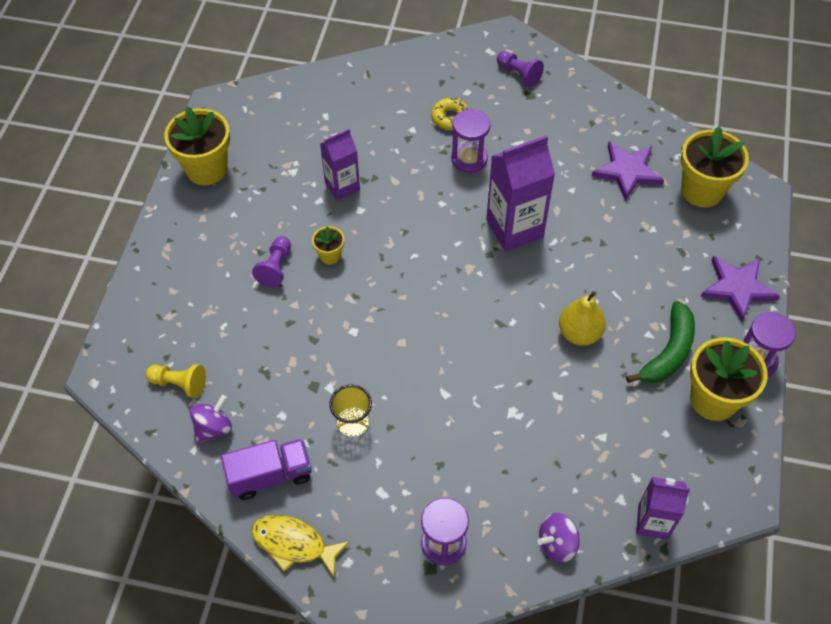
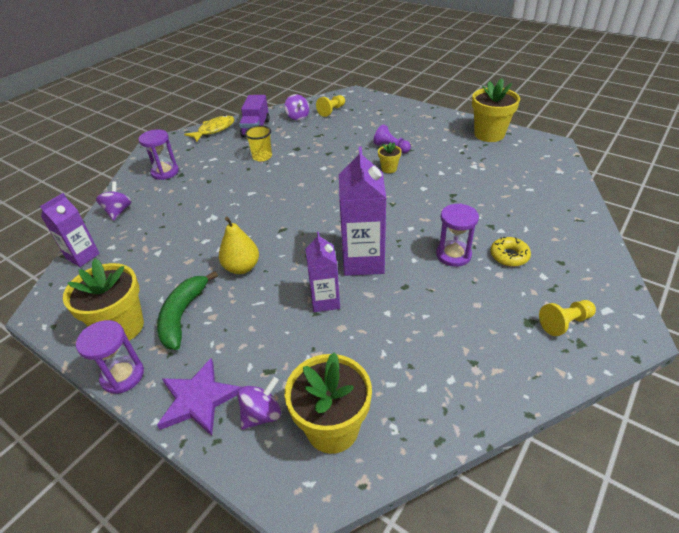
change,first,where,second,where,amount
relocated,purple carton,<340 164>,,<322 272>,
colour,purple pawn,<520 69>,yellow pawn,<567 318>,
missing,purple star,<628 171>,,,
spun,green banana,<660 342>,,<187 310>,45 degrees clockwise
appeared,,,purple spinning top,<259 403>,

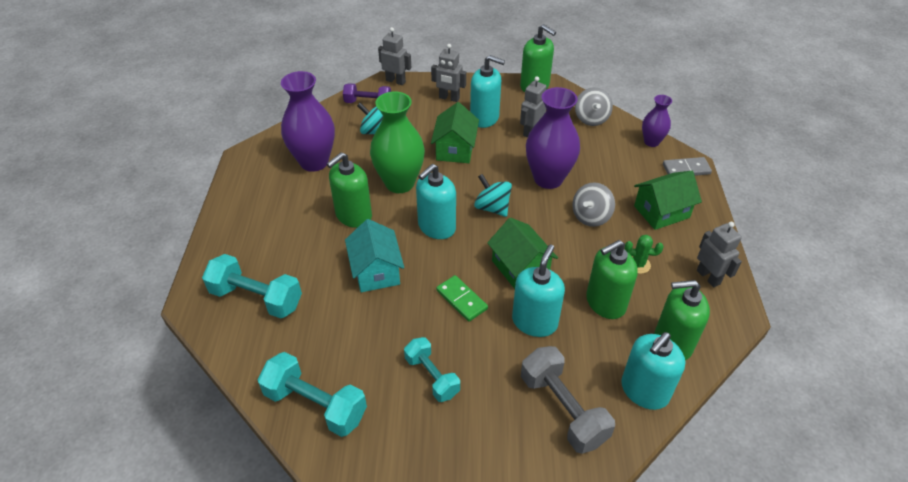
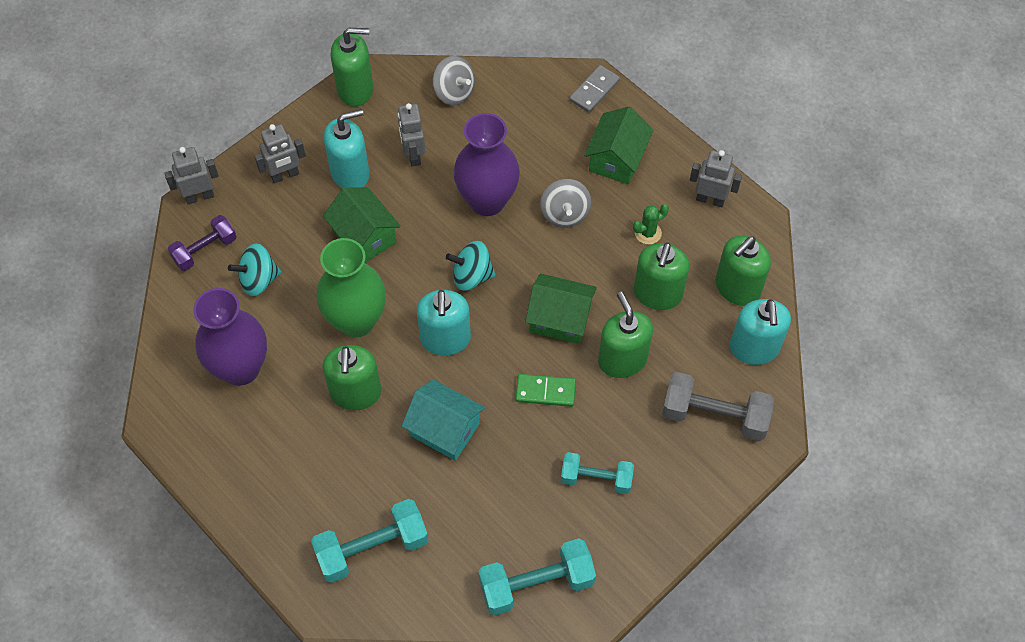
change,first,where,second,where,amount
colour,turquoise soap dispenser,<538 290>,green soap dispenser,<625 335>,
missing,purple vase,<657 121>,,,

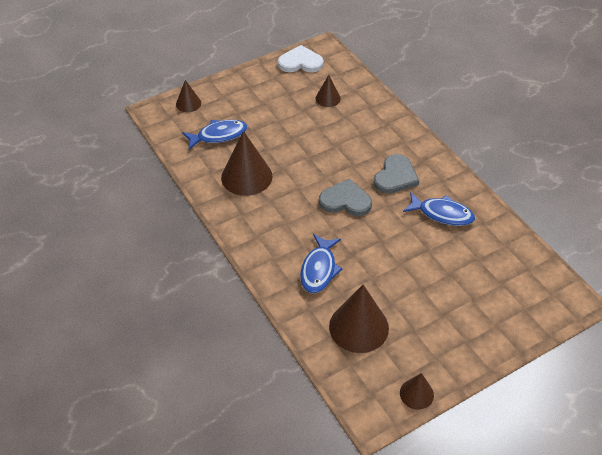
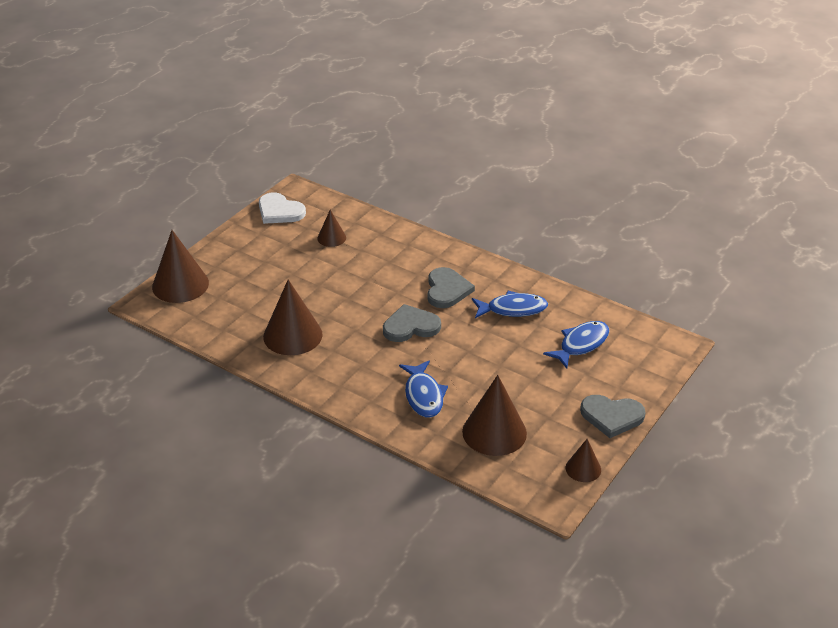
change,first,where,second,where,amount
size,brown cone,<188 96>,,<180 266>,x1.86
relocated,blue fish,<214 135>,,<576 345>,
spun,white heart,<301 59>,,<282 208>,120 degrees counterclockwise
appeared,,,grey heart,<613 416>,

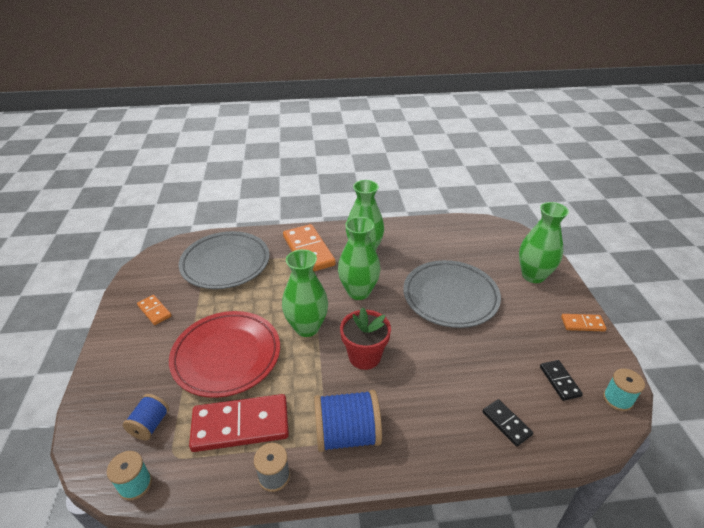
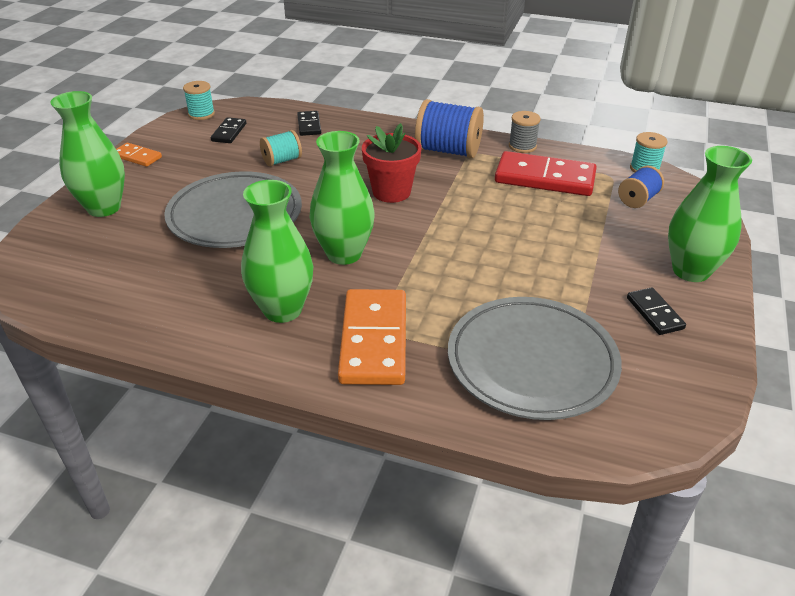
change,first,where,second,where,amount
colour,orange domino,<154 310>,black domino,<656 311>,
missing,red plate,<224 354>,,,
relocated,green vase,<305 293>,,<710 214>,
appeared,,,turquoise spool,<281 148>,

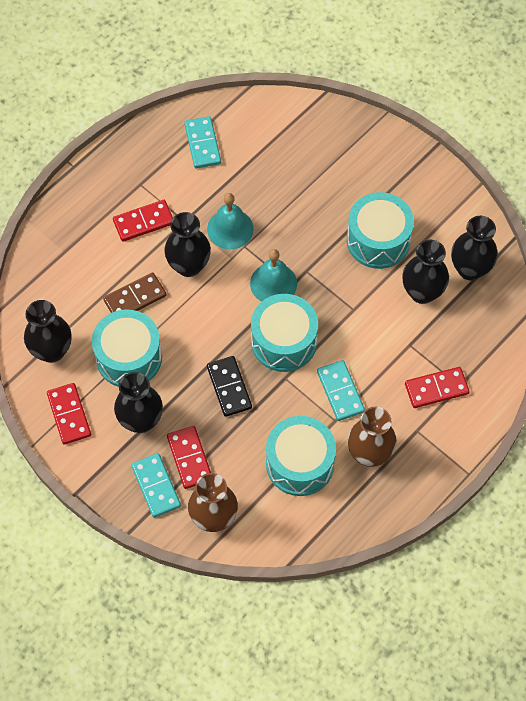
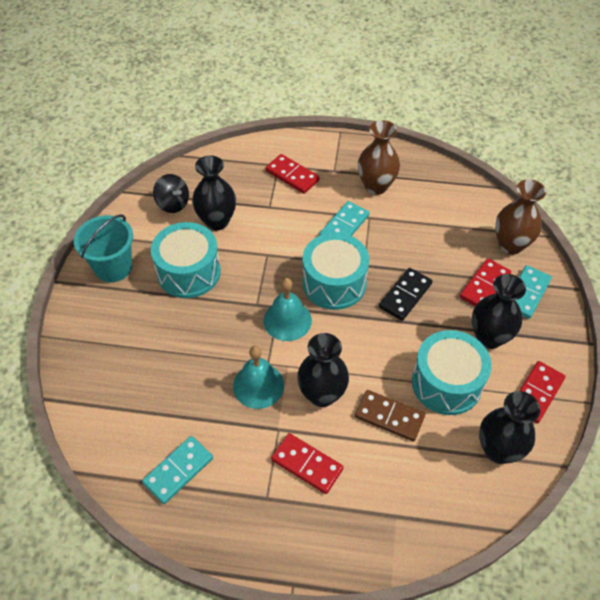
change,first,where,second,where,amount
missing,turquoise drum,<301 456>,,,
exchanged,black vase,<474 248>,black spinning top,<171 193>,
appeared,,,turquoise bucket,<103 248>,

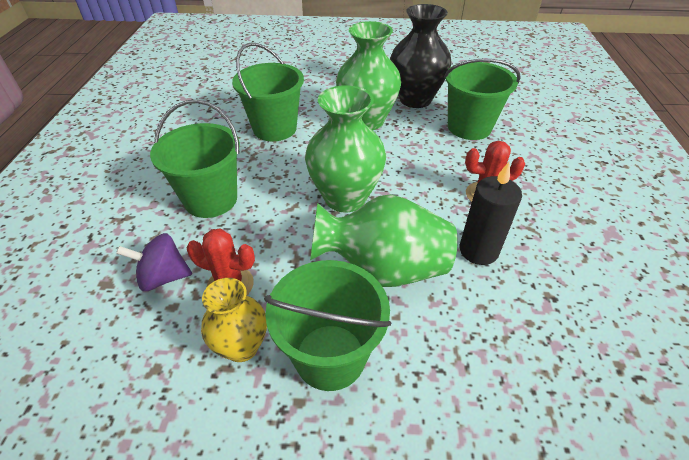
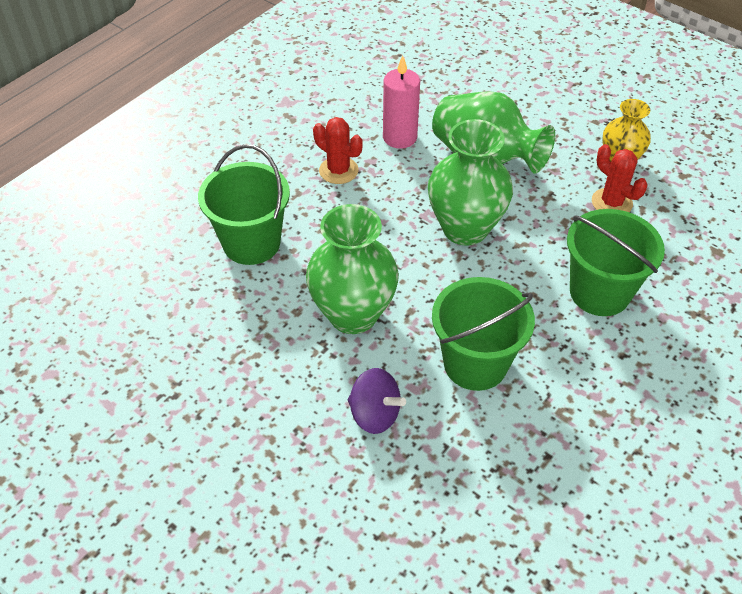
change,first,where,second,where,amount
relocated,purple spinning top,<154 262>,,<377 401>,
missing,green bucket,<327 325>,,,
missing,black vase,<420 56>,,,
colour,black candle,<491 213>,pink candle,<401 101>,

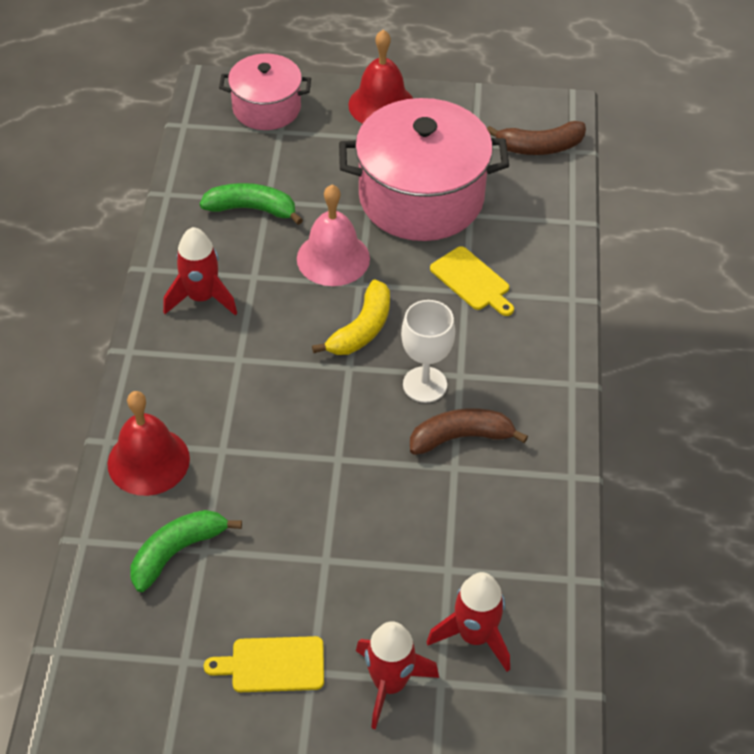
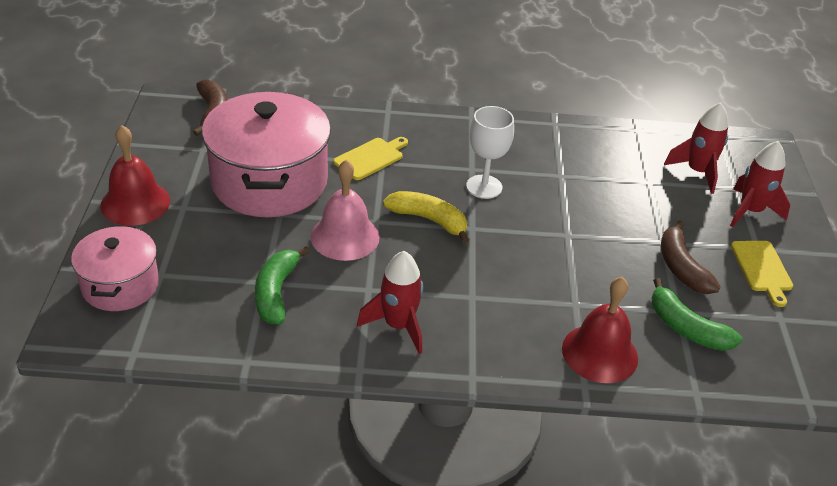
change,first,where,second,where,amount
relocated,brown banana,<469 431>,,<691 257>,

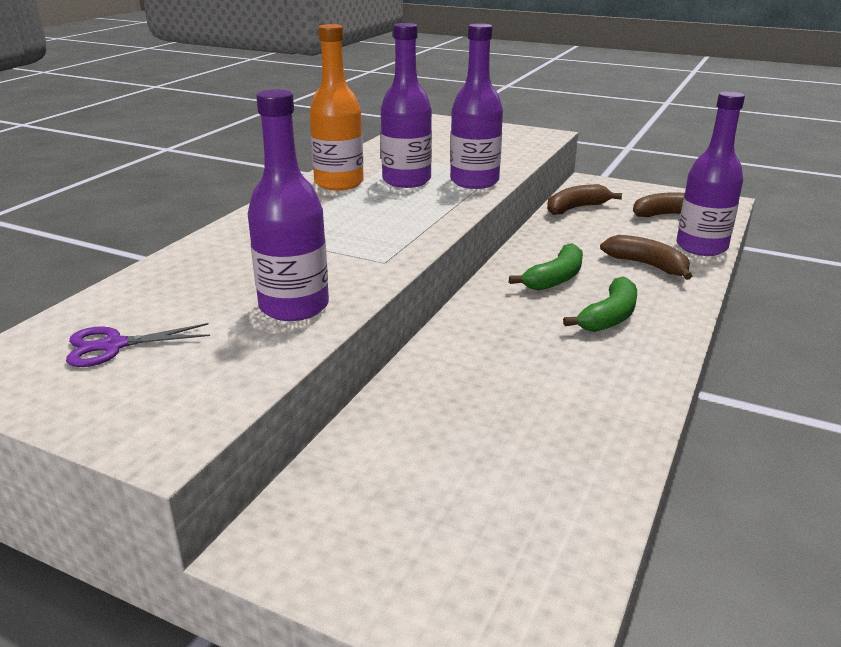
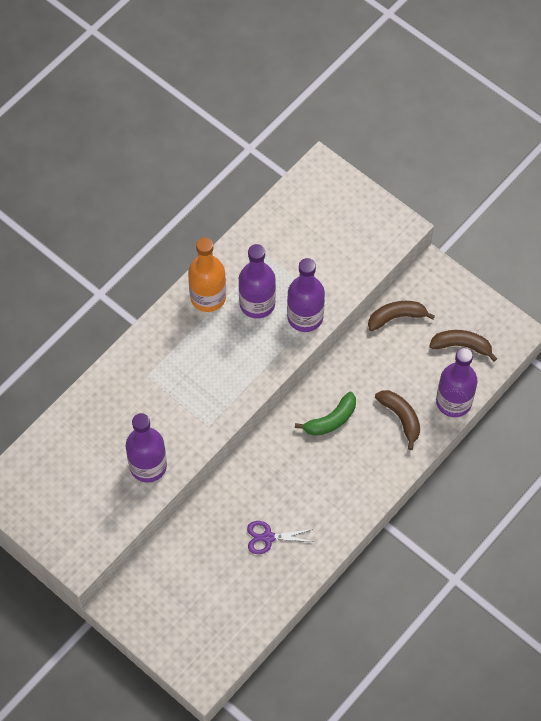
change,first,where,second,where,amount
relocated,purple scissors,<138 345>,,<280 537>,
missing,green banana,<600 304>,,,

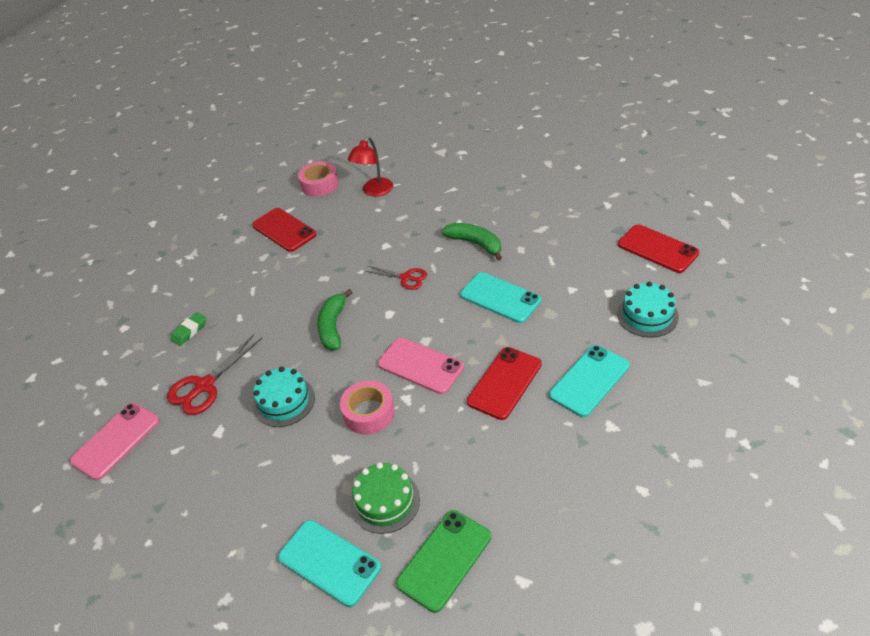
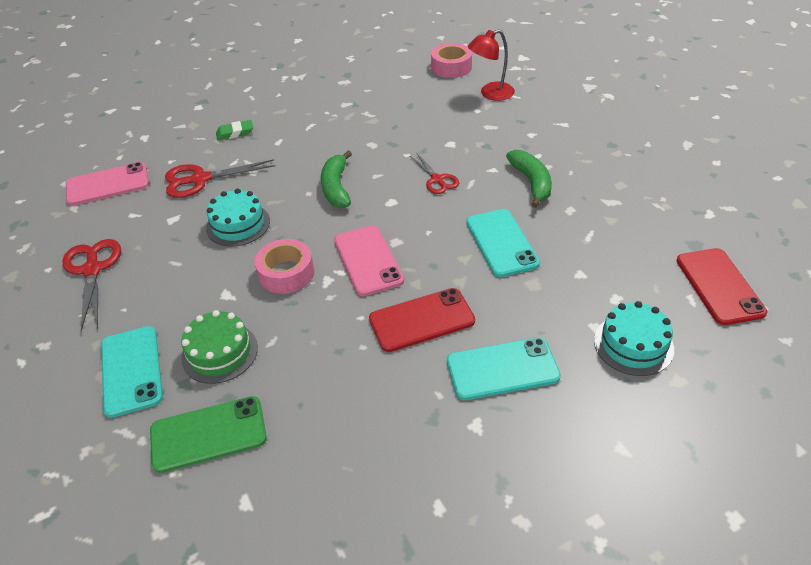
change,first,where,second,where,amount
missing,red phone,<284 230>,,,
spun,green banana,<335 319>,,<336 179>,45 degrees counterclockwise
appeared,,,red scissors,<91 285>,

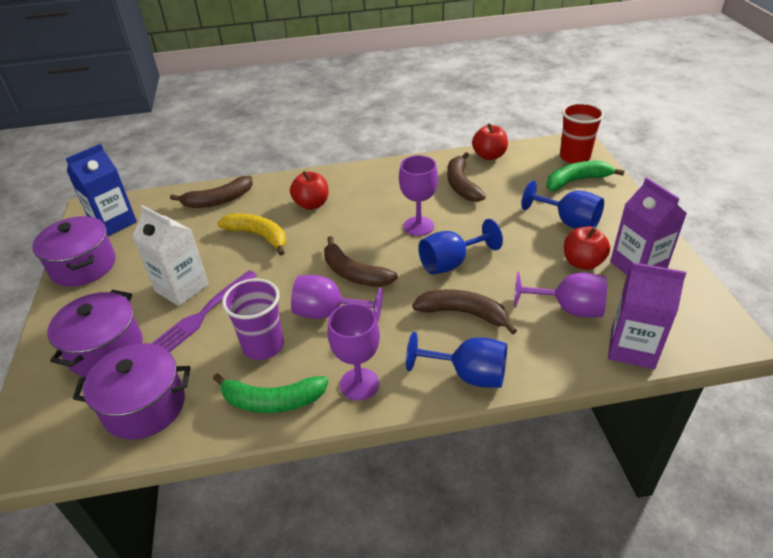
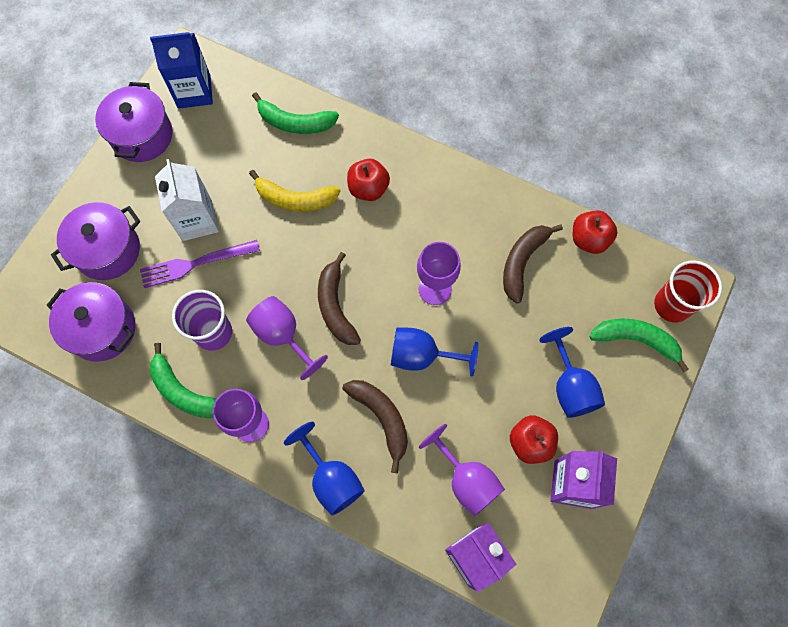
change,first,where,second,where,amount
colour,brown banana,<211 192>,green banana,<295 113>,
spun,yellow banana,<251 234>,,<294 190>,120 degrees clockwise

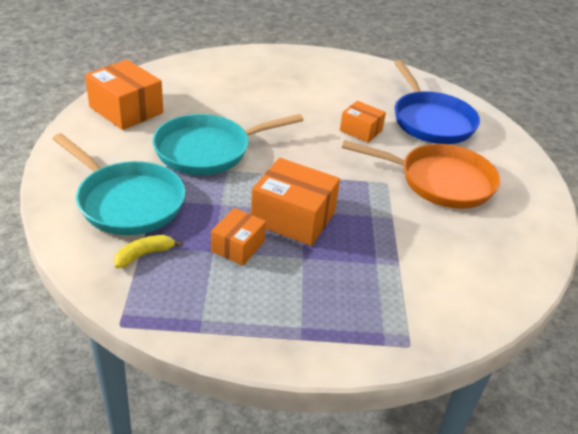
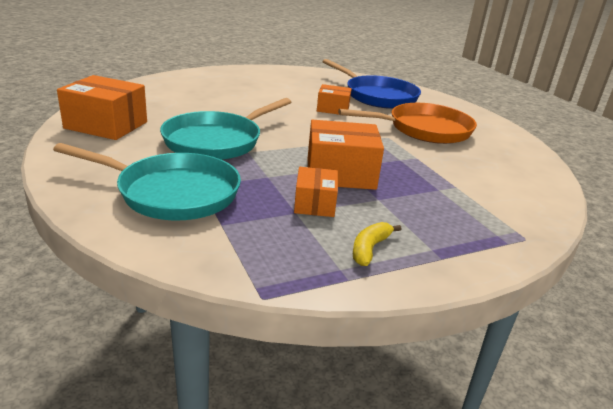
change,first,where,second,where,amount
relocated,yellow banana,<148 251>,,<377 244>,

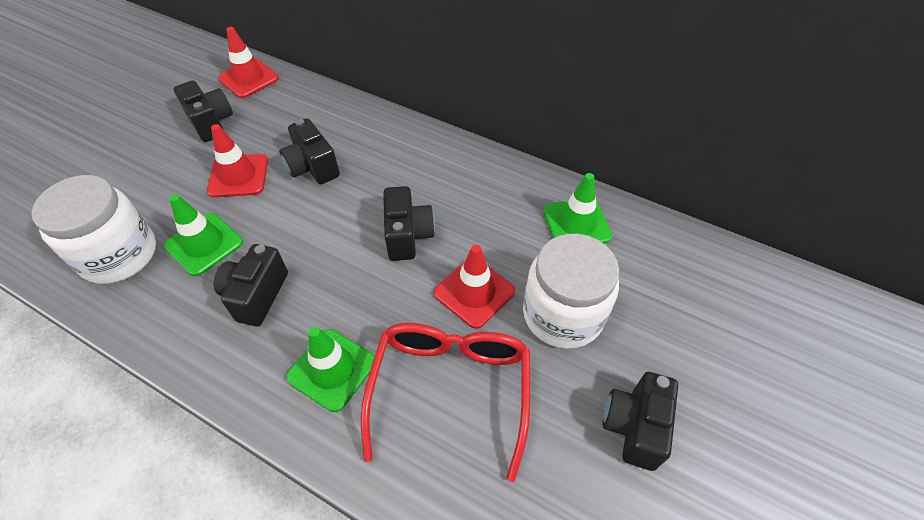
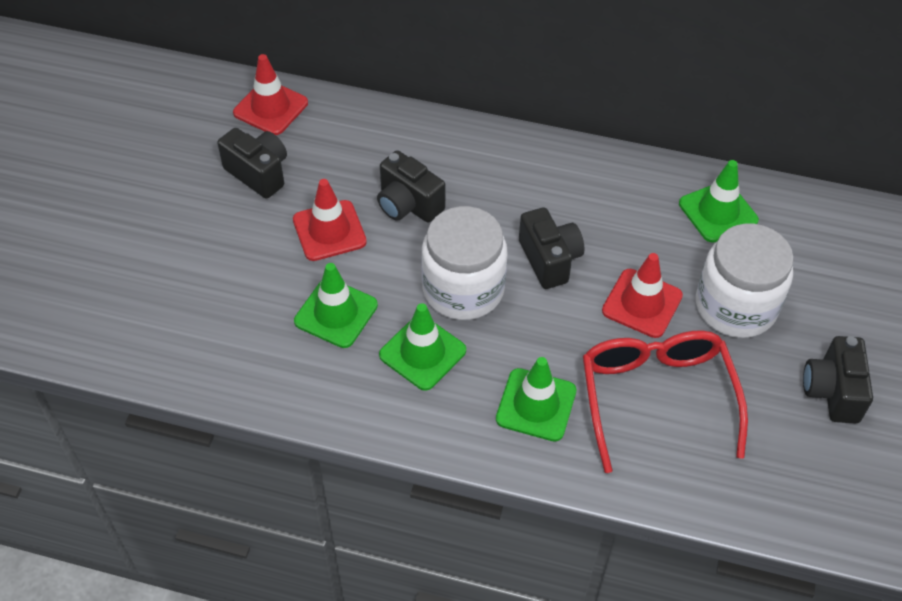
change,first,where,second,where,amount
relocated,white jar,<93 229>,,<464 263>,
exchanged,black camera,<251 285>,green traffic cone,<422 347>,

